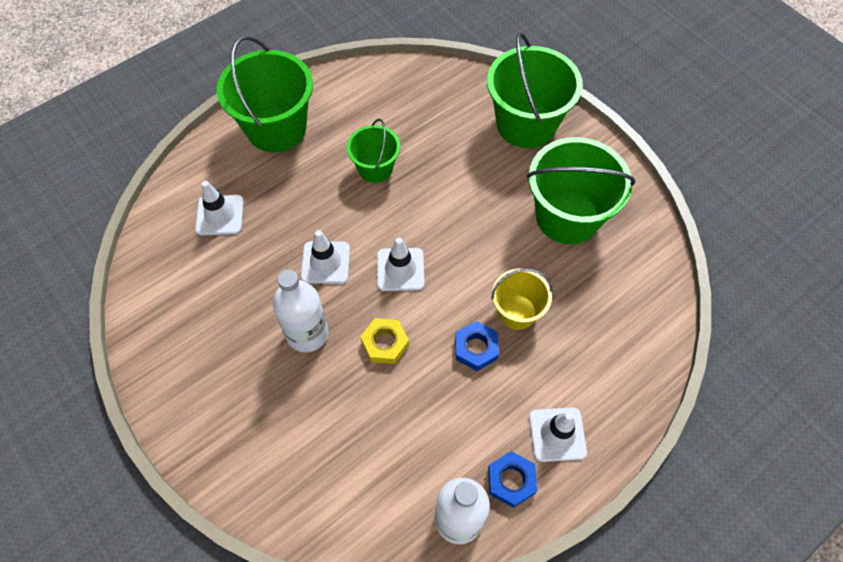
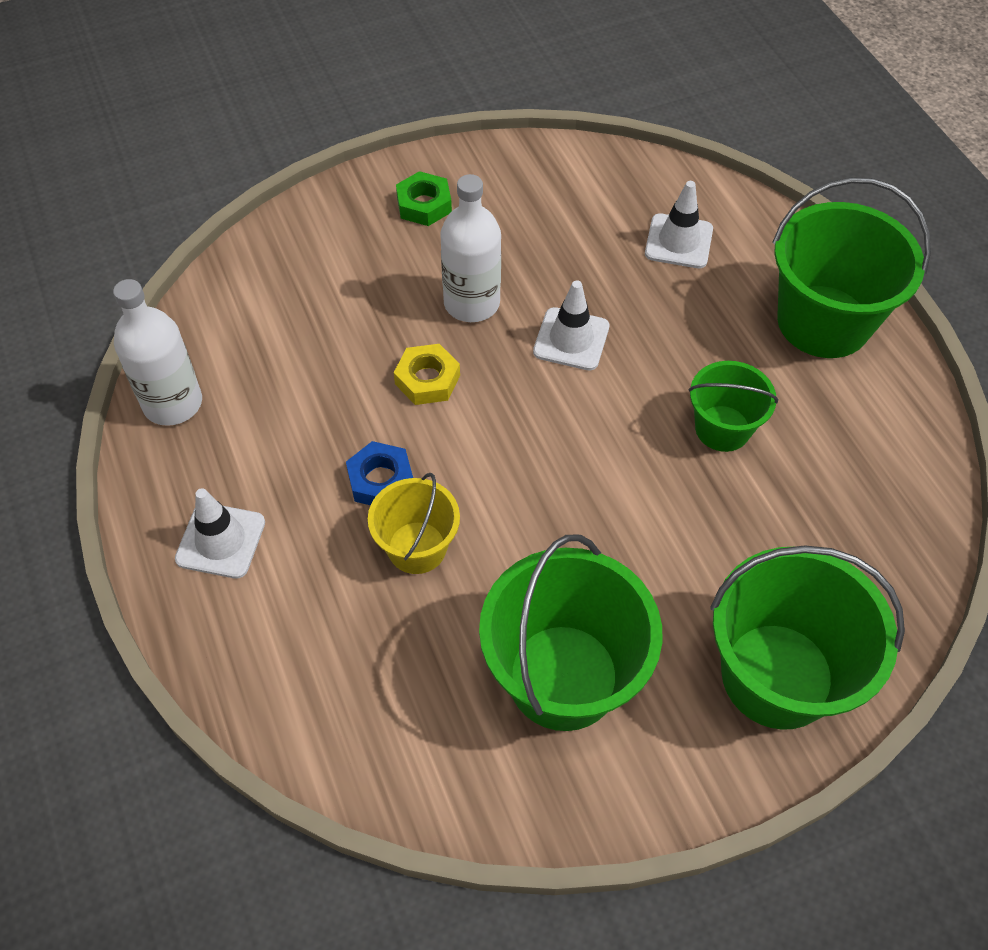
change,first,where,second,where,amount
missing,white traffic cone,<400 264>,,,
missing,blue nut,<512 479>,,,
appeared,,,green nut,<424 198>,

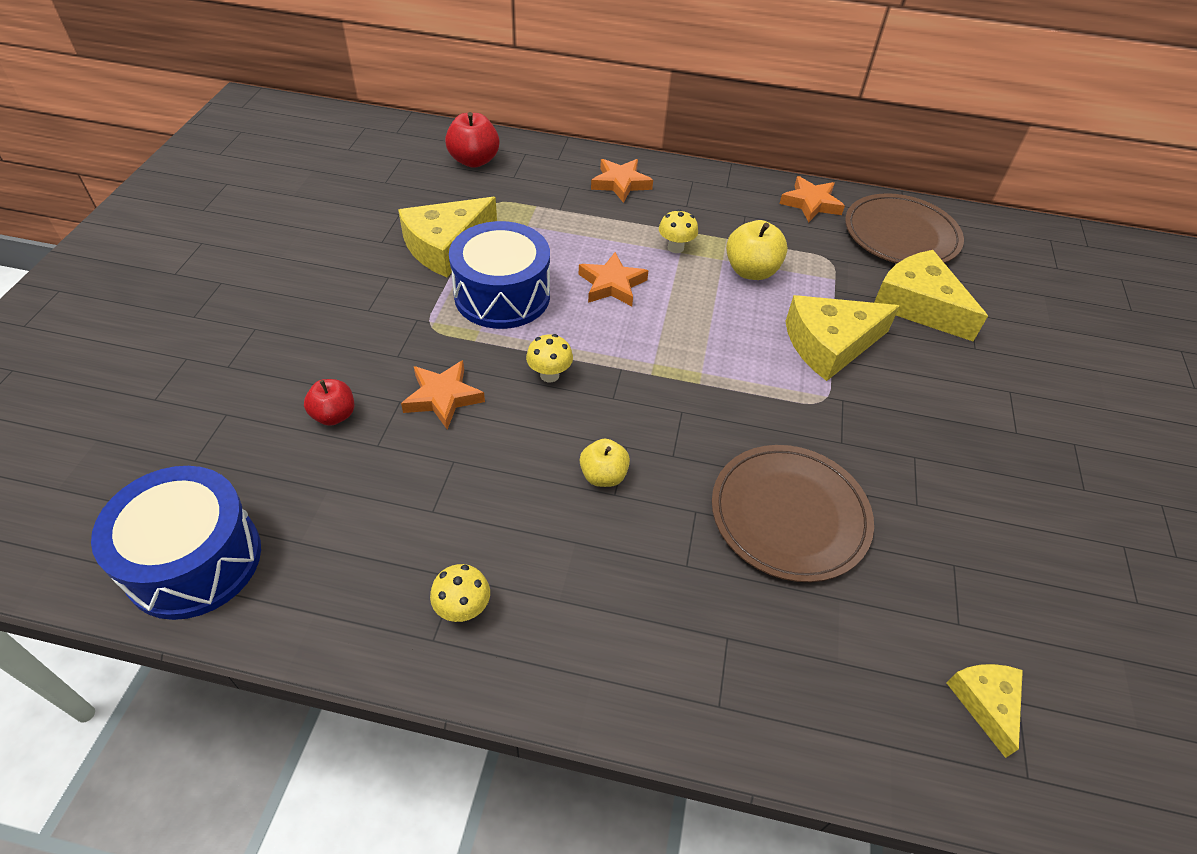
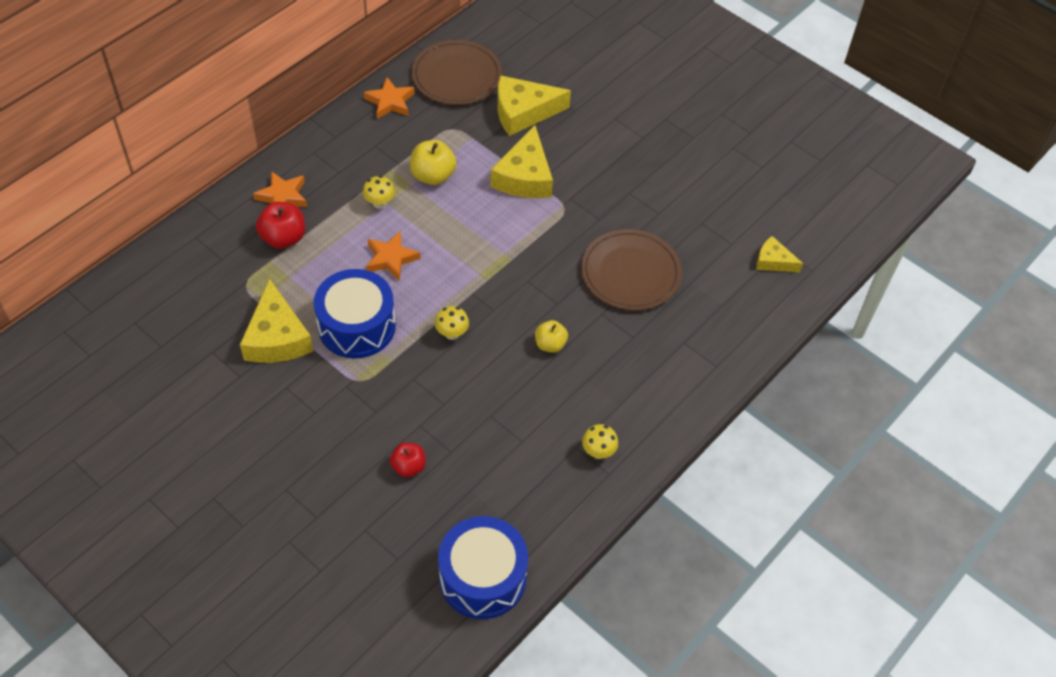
change,first,where,second,where,amount
missing,orange star,<443 395>,,,
relocated,red apple,<472 140>,,<280 225>,

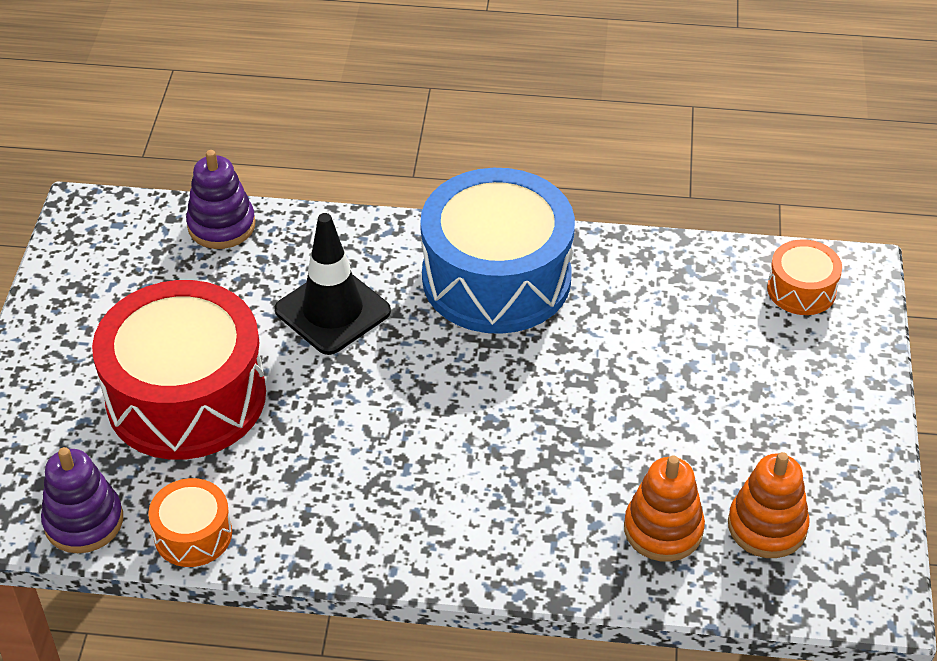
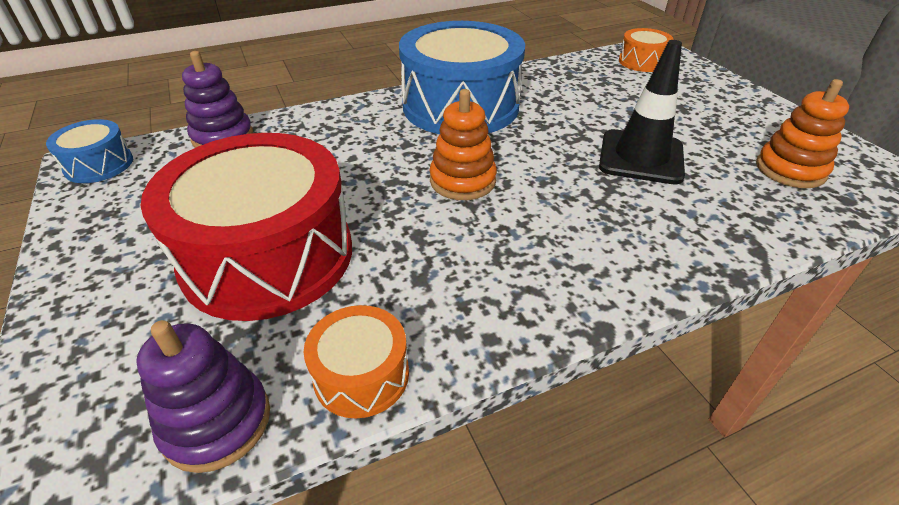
change,first,where,second,where,amount
relocated,black traffic cone,<333 284>,,<642 112>,
relocated,orange stacking toy,<664 508>,,<463 144>,
appeared,,,blue drum,<89 151>,

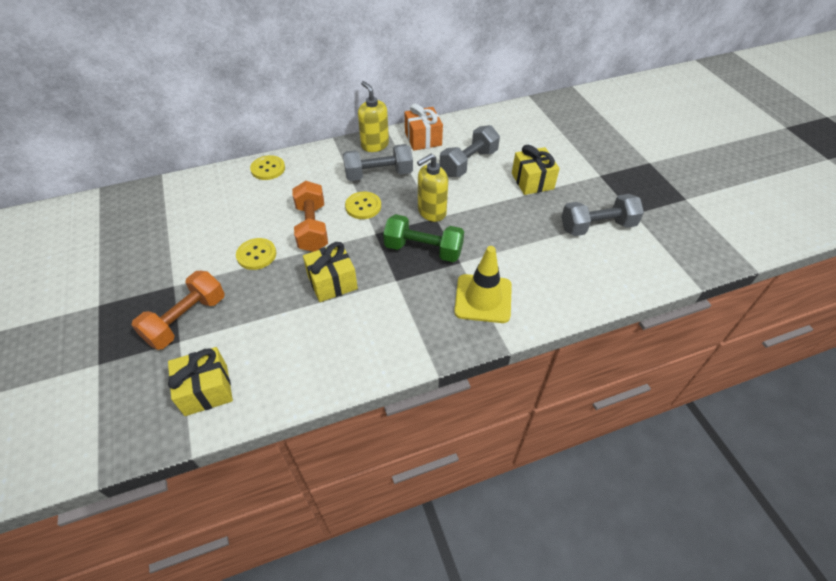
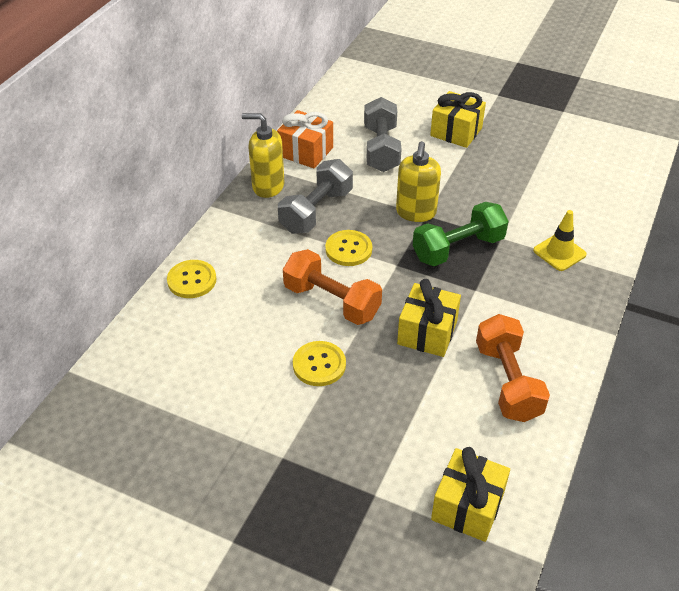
change,first,where,second,where,amount
relocated,orange dumbbell,<178 310>,,<513 368>,
size,yellow traffic cone,<483 284>,,<560 240>,x0.65
missing,grey dumbbell,<602 215>,,,

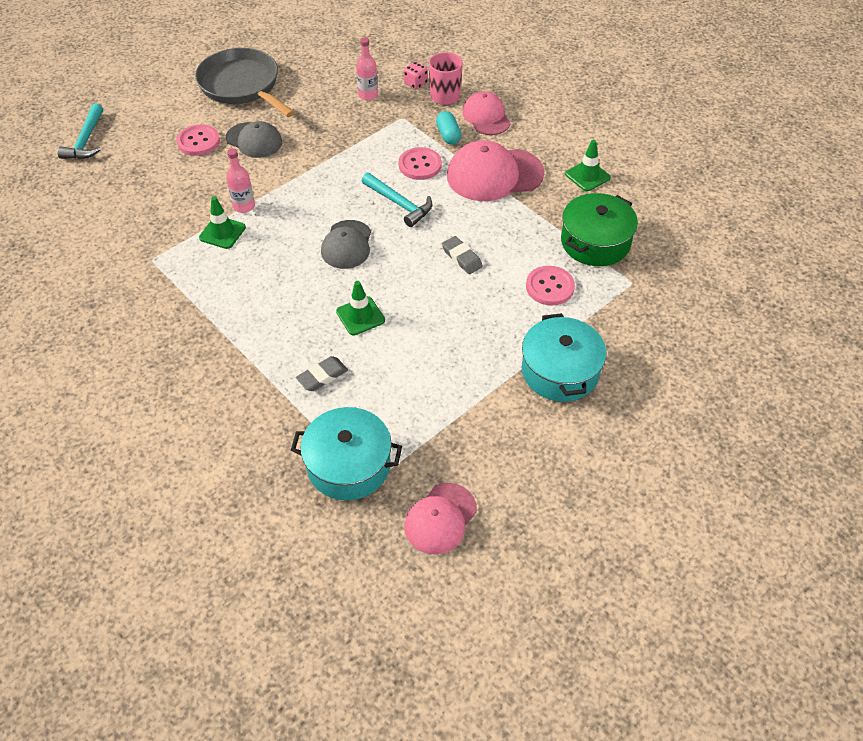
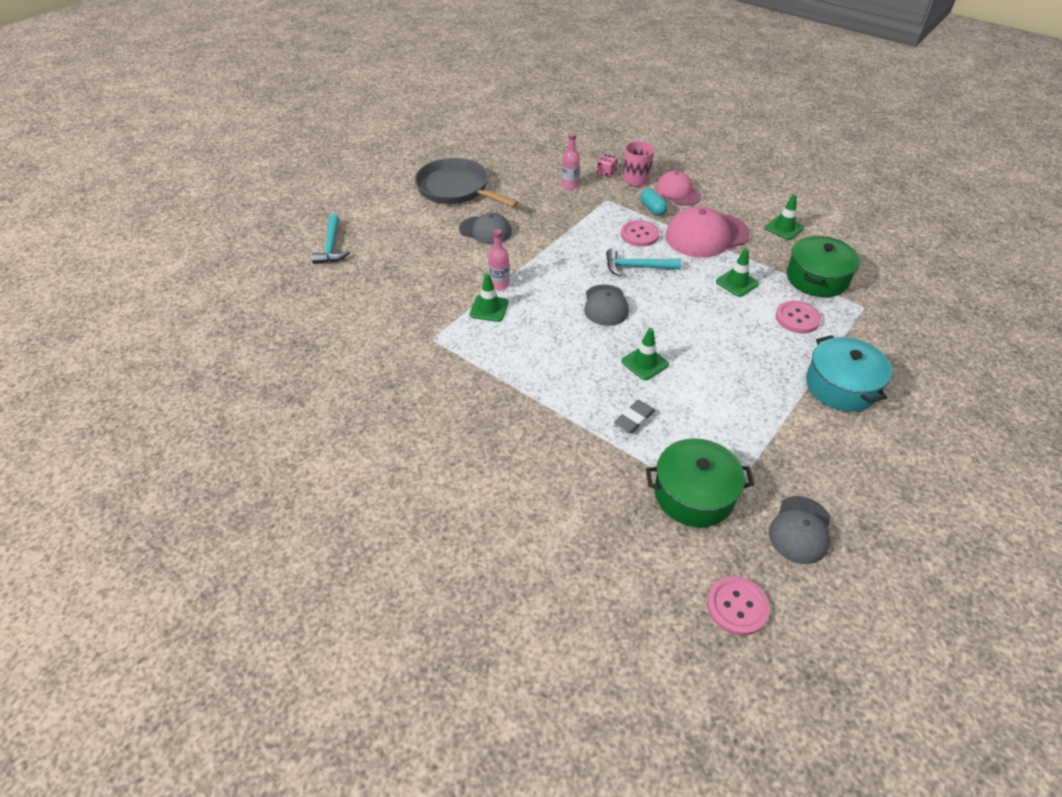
change,first,where,second,where,amount
relocated,pink button,<198 140>,,<738 606>,
colour,turquoise pot,<346 454>,green pot,<700 482>,
spun,turquoise hammer,<397 200>,,<643 263>,150 degrees clockwise
colour,pink cap,<440 519>,grey cap,<800 530>,
missing,grey eraser,<462 255>,,,
appeared,,,green traffic cone,<737 272>,

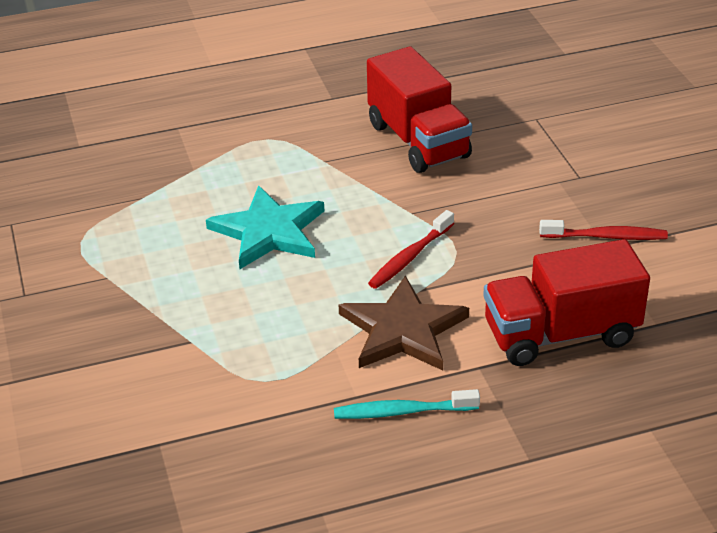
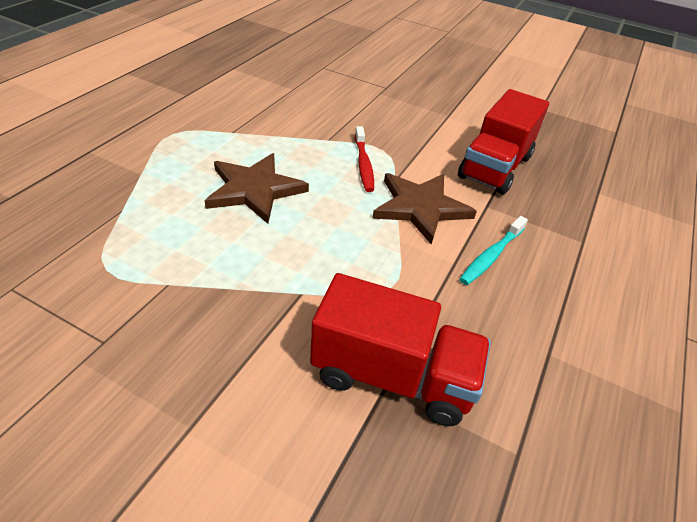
change,first,where,second,where,amount
colour,turquoise star,<265 227>,brown star,<257 188>,
relocated,red truck,<419 109>,,<400 349>,
missing,red toothbrush,<603 230>,,,

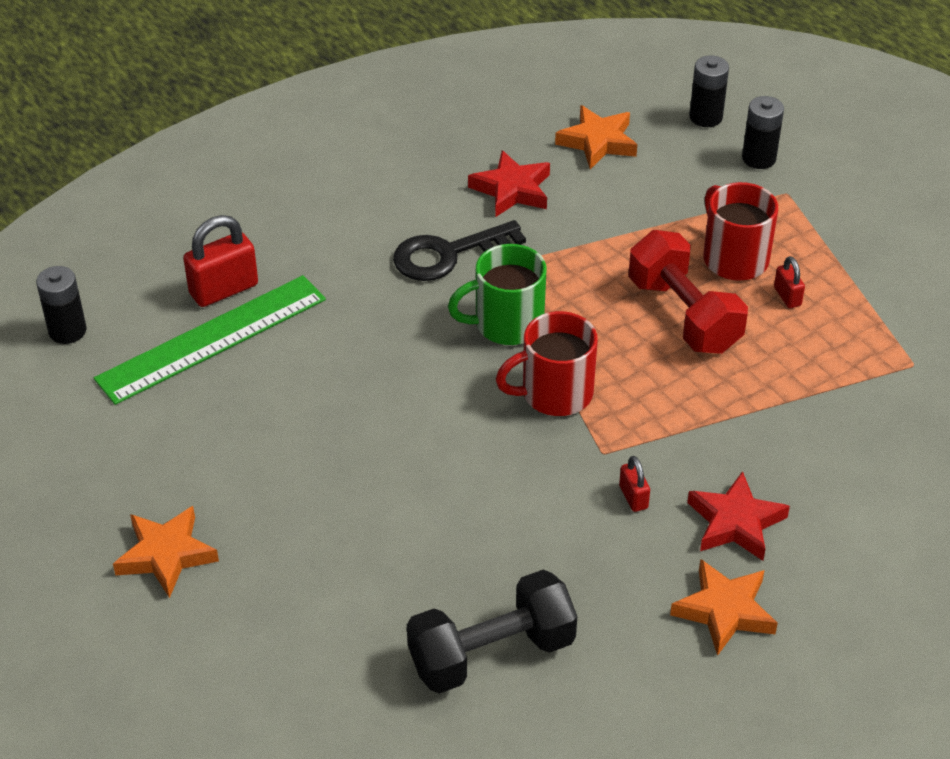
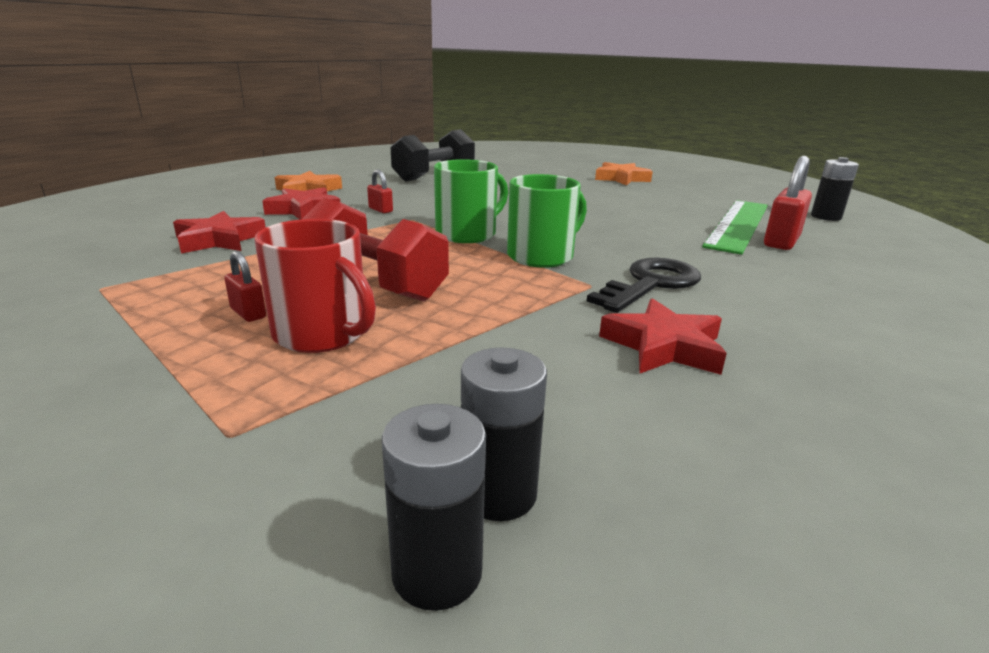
change,first,where,second,where,amount
colour,red mug,<547 363>,green mug,<471 201>,
missing,orange star,<596 137>,,,
relocated,black battery,<763 132>,,<504 434>,
appeared,,,red star,<219 232>,

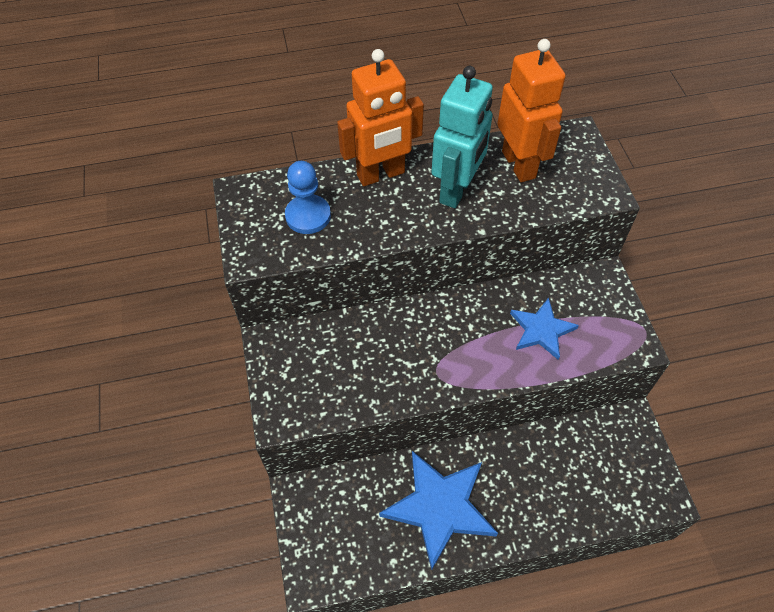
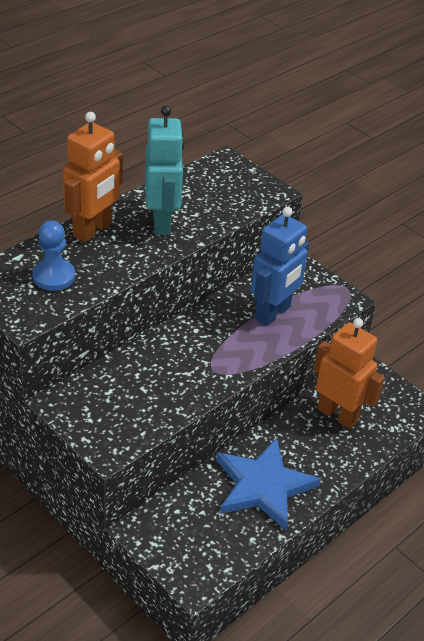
change,first,where,second,where,amount
relocated,orange robot,<531 110>,,<349 373>,
exchanged,blue star,<544 328>,blue robot,<280 266>,

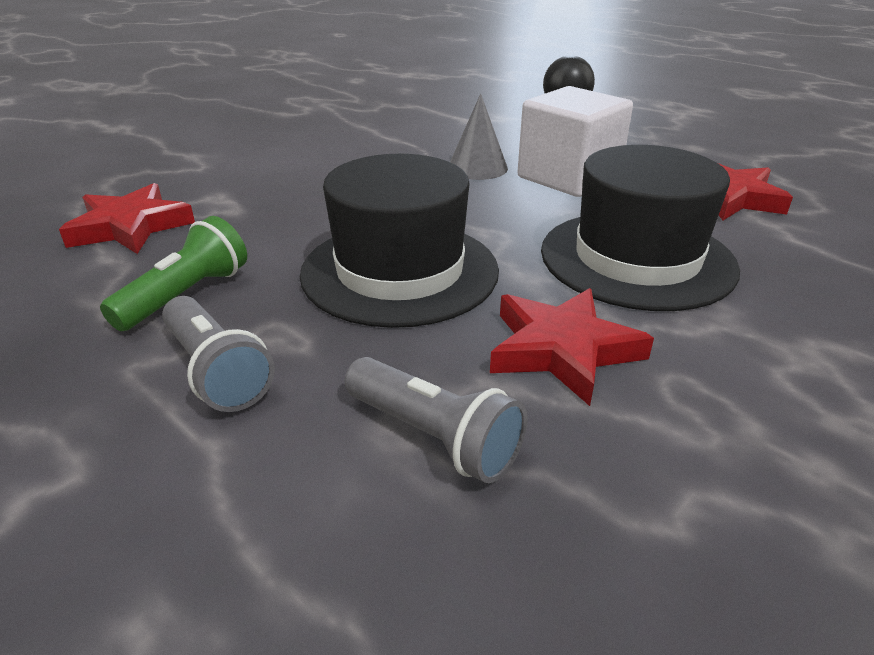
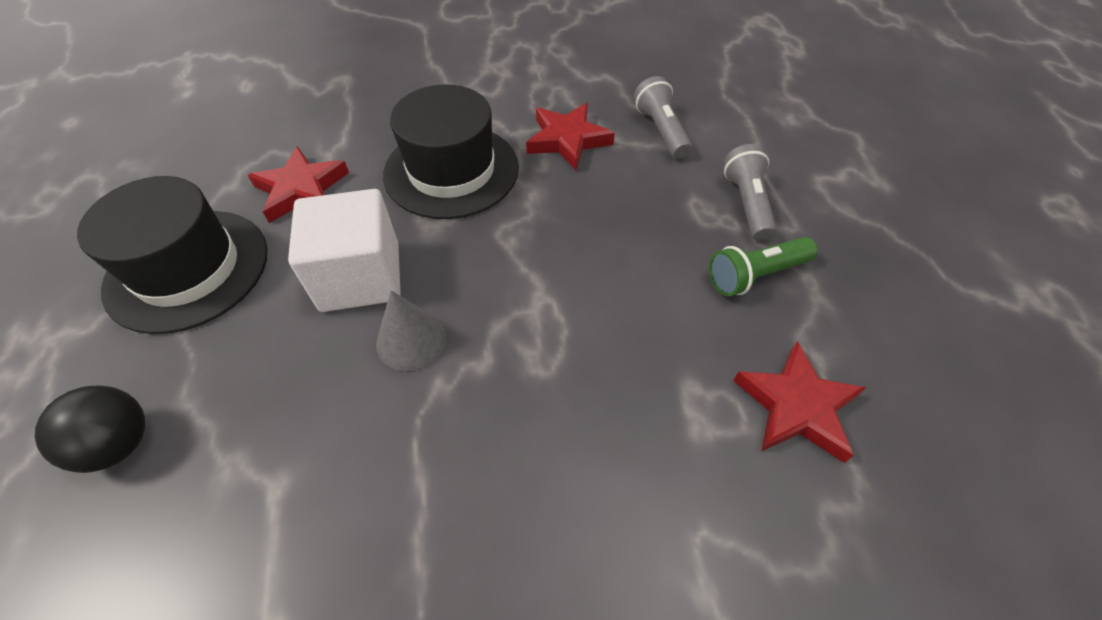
change,first,where,second,where,amount
relocated,black hat,<399 241>,,<172 255>,

